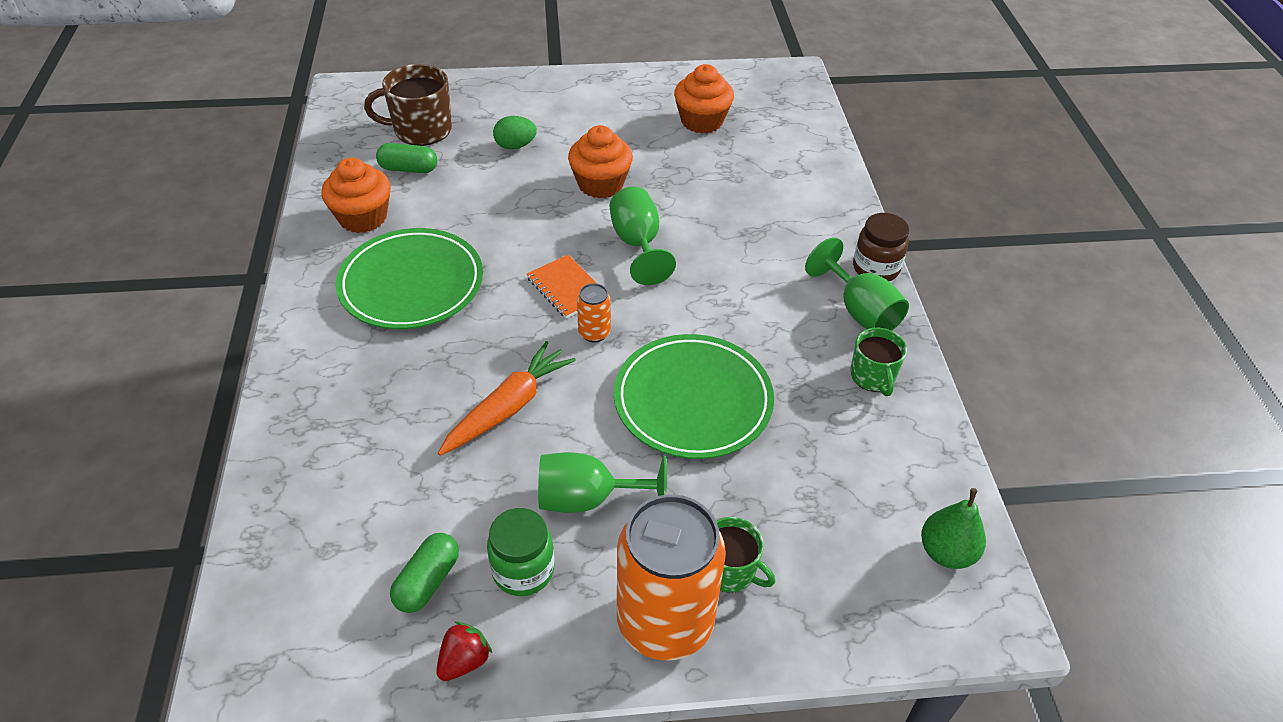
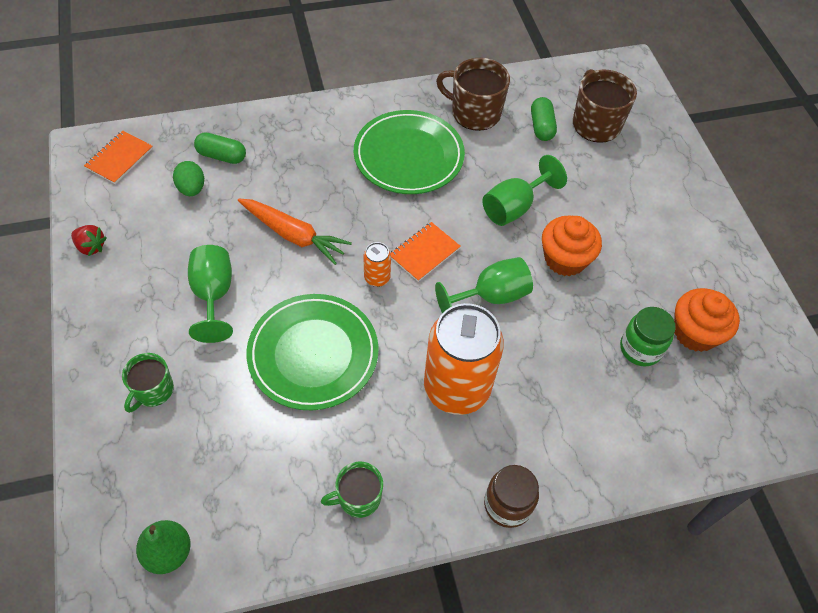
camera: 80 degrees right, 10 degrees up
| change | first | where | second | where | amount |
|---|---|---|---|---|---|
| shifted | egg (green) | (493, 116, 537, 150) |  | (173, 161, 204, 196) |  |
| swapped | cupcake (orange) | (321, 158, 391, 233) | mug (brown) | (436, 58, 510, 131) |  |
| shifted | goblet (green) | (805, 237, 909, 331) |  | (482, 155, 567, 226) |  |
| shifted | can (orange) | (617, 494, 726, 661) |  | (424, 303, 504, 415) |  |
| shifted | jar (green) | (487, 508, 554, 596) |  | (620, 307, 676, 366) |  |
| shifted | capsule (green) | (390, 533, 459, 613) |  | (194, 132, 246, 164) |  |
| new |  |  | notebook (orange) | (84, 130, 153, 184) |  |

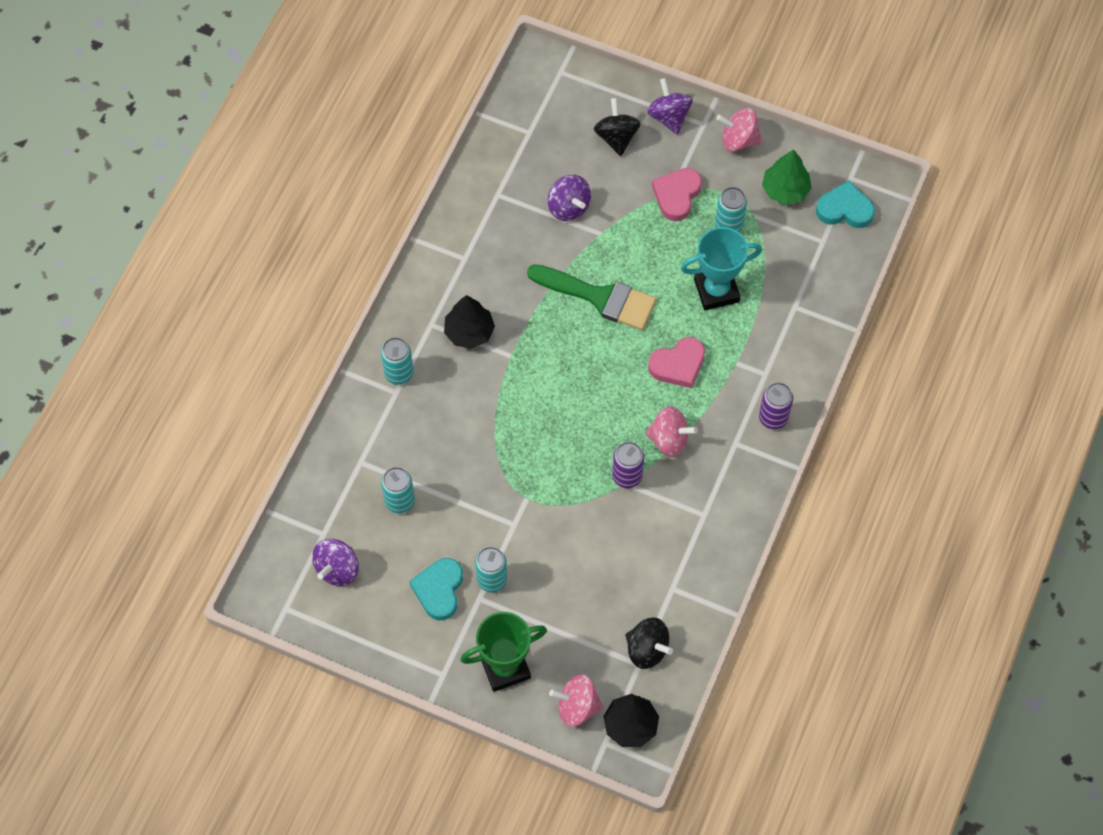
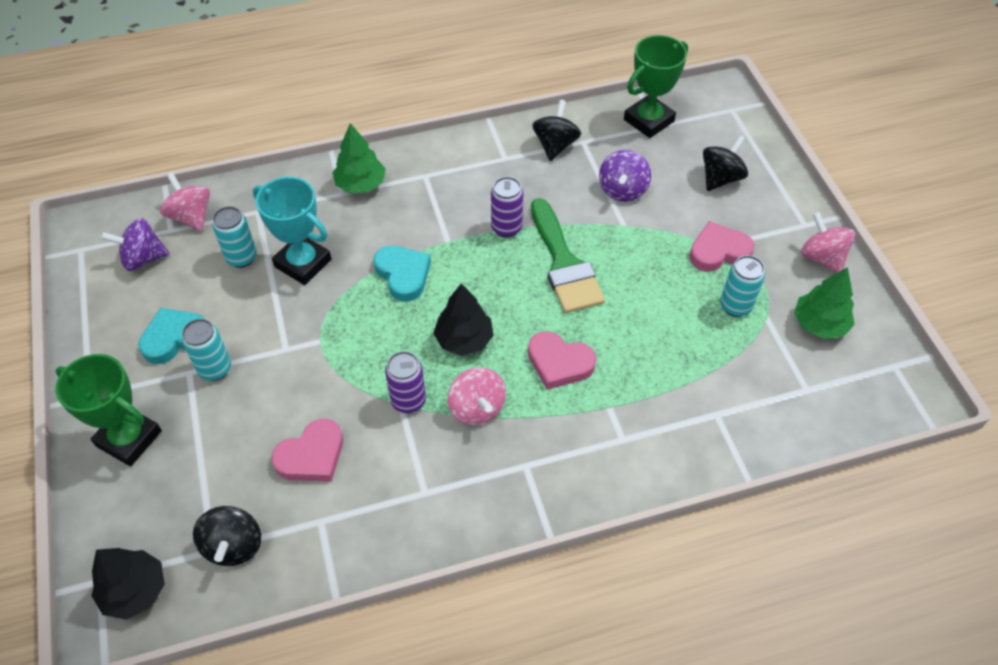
camera: 50 degrees right, 10 degrees down
| change | first | where | second | where | amount |
|---|---|---|---|---|---|
| gone | spinning top (purple) | (647, 78, 693, 135) |  |  |  |
| shifted | heart (turquoise) | (816, 180, 875, 228) |  | (373, 245, 431, 301) |  |
| shifted | trophy (turquoise) | (681, 227, 762, 310) |  | (253, 177, 331, 285) |  |
| shifted | tree (black) | (444, 295, 495, 349) |  | (433, 283, 494, 356) |  |
| swapped | can (turquoise) | (381, 337, 414, 385) | tree (green) | (332, 123, 386, 193) |  |
| shifted | can (purple) | (759, 382, 793, 429) |  | (491, 177, 523, 238) |  |
| shifted | spinning top (pink) | (549, 674, 604, 727) |  | (160, 172, 210, 232) |  |
| new |  |  | trophy (green) | (624, 35, 688, 138) |  |
| new |  |  | spinning top (black) | (532, 100, 581, 161) |  |
| new |  |  | heart (pink) | (271, 419, 343, 482) |  |

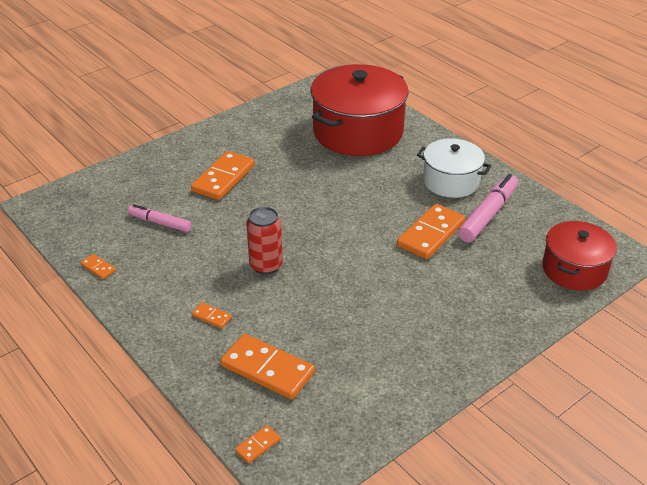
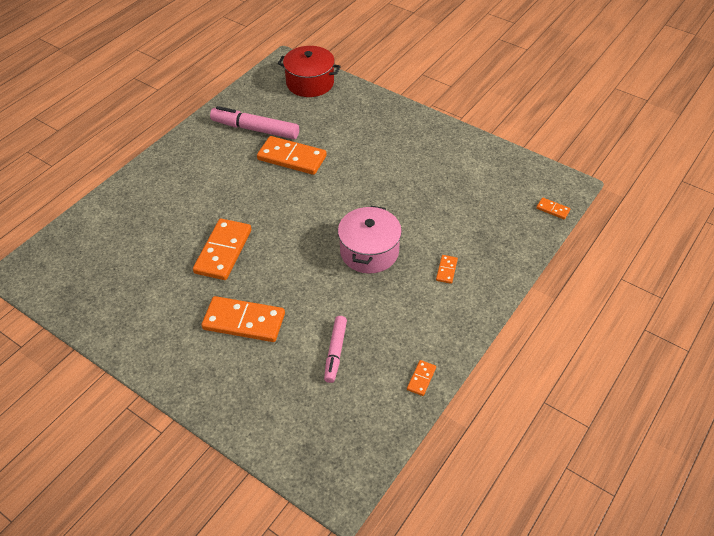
camera: 105 degrees left, 10 degrees up
| change | first | where | second | where | amount |
|---|---|---|---|---|---|
| gone | pot (red) | (310, 64, 409, 156) |  |  |  |
| gone | pot (white) | (417, 139, 491, 198) |  |  |  |
| swapped | can (red) | (246, 207, 283, 275) | pot (pink) | (338, 206, 402, 274) |  |
| shifted | domino (orange) | (220, 334, 315, 399) |  | (193, 219, 251, 280) |  |

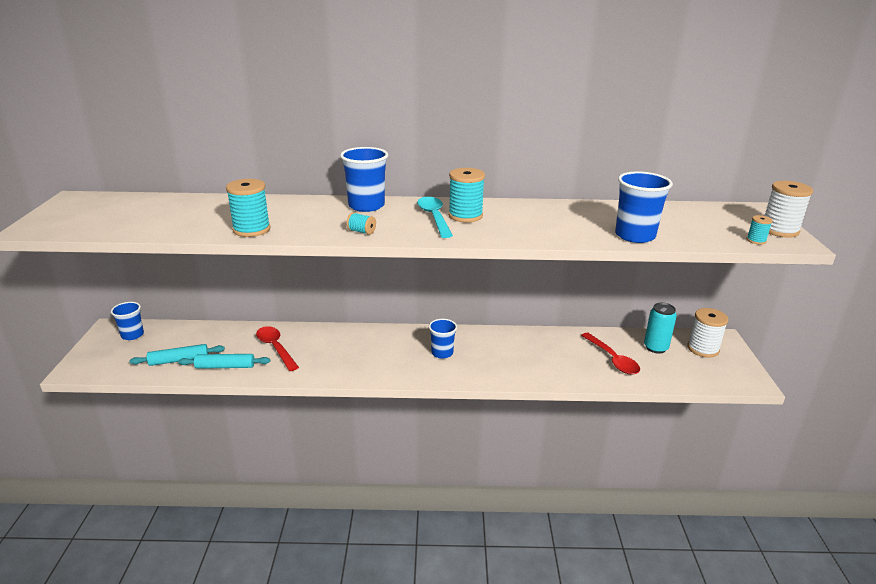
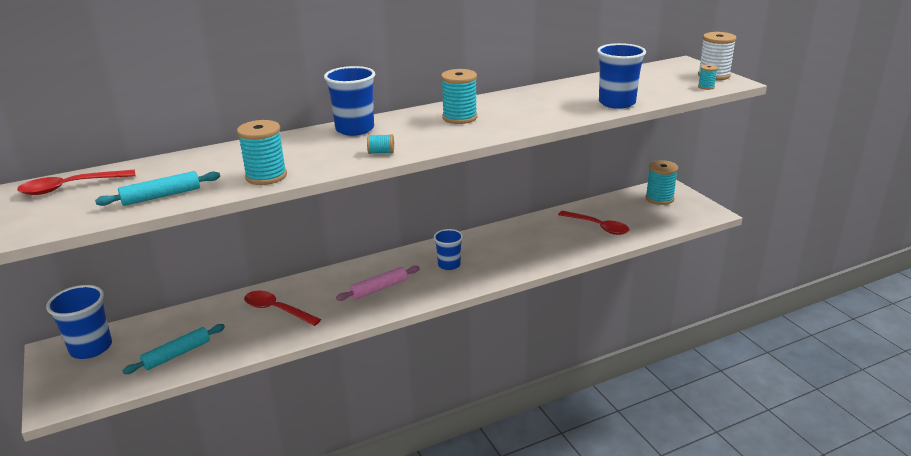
camera: 25 degrees left, 0 degrees up
| change | first | where | second | where | amount |
|---|---|---|---|---|---|
| gone | spoon (turquoise) | (417, 197, 453, 238) |  |  |  |
| scaled | cup (blue) | (111, 302, 144, 340) |  | (46, 285, 112, 359) | x1.53 |
| gone | can (turquoise) | (644, 303, 677, 354) |  |  |  |
| repainted | spool (white) | (687, 308, 728, 358) | spool (turquoise) | (646, 160, 678, 205) |  |
| shifted | rolling pin (turquoise) | (178, 354, 270, 369) |  | (95, 171, 220, 206) |  |
| new |  |  | spoon (red) | (17, 170, 136, 195) |  |
| new |  |  | rolling pin (pink) | (336, 266, 420, 301) |  |

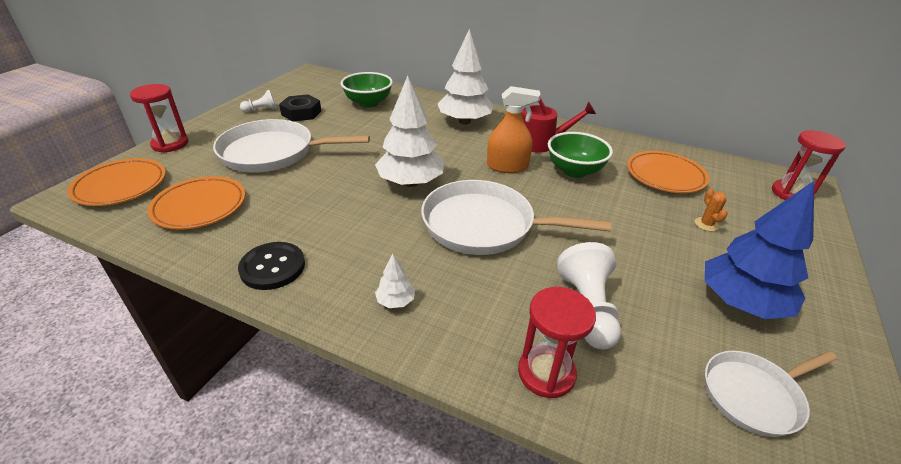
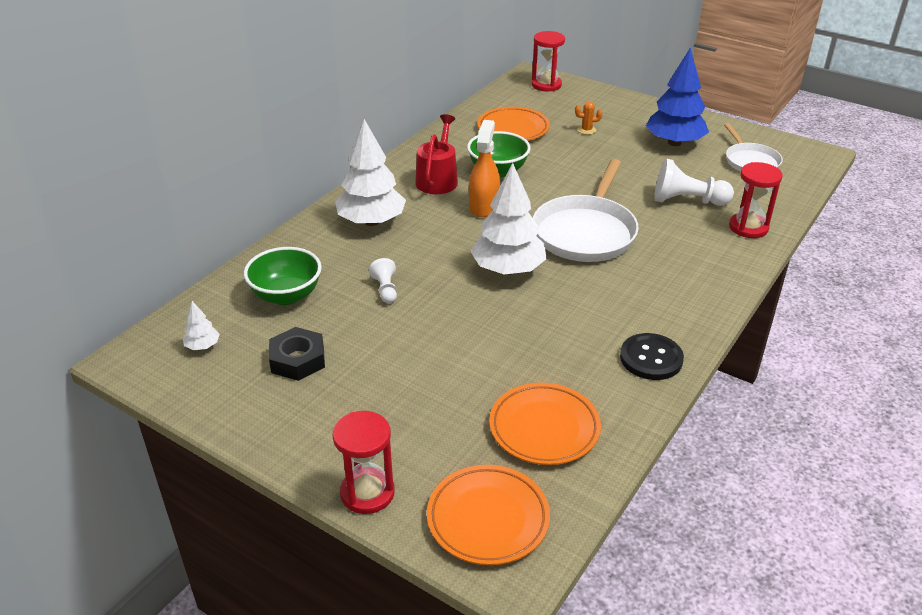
camera: 80 degrees left, 0 degrees up
| change | first | where | second | where | amount |
|---|---|---|---|---|---|
| shifted | pawn (white) | (240, 90, 277, 113) |  | (369, 258, 397, 303) |  |
| gone | pan (white) | (213, 119, 370, 172) |  |  |  |
| shifted | tree (white) | (375, 254, 415, 308) |  | (183, 301, 220, 350) |  |

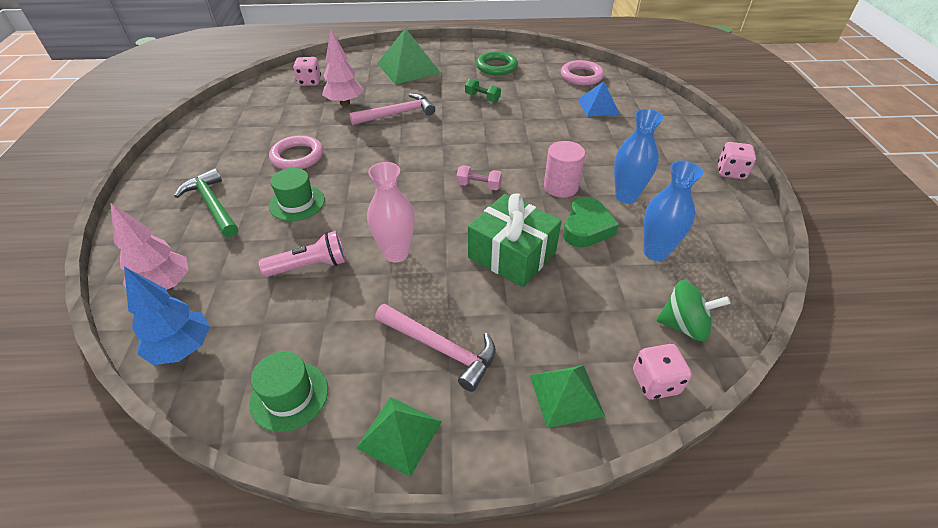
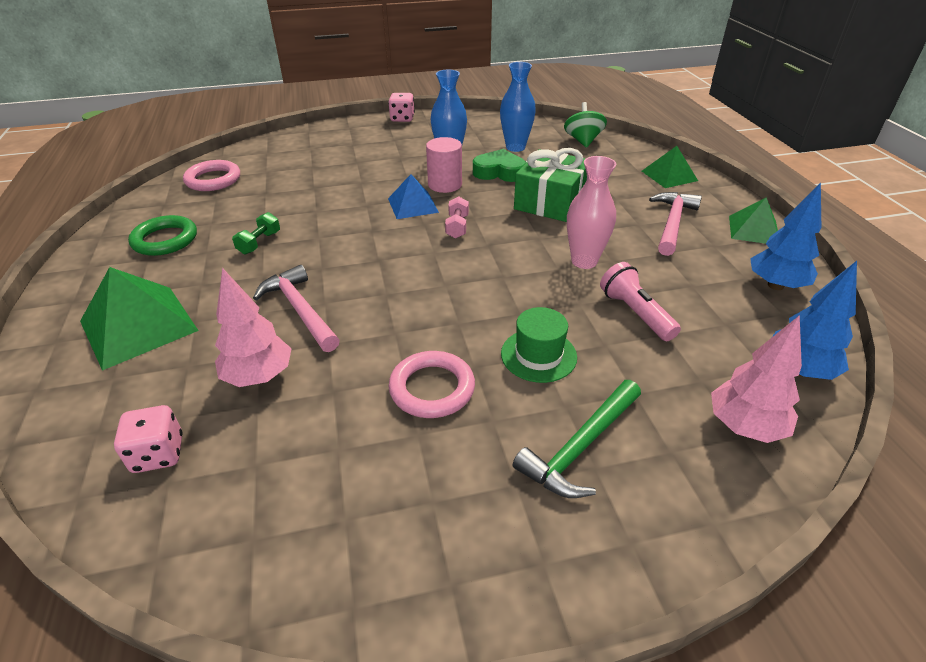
camera: 100 degrees left, 5 degrees down
| change | first | where | second | where | amount |
|---|---|---|---|---|---|
| shifted | pyramid (blue) | (578, 81, 620, 117) |  | (388, 174, 439, 219) |  |
| gone | dice (pink) | (633, 344, 692, 400) |  |  |  |
| swapped | hat (green) | (249, 352, 328, 432) | tree (blue) | (750, 183, 821, 290) |  |

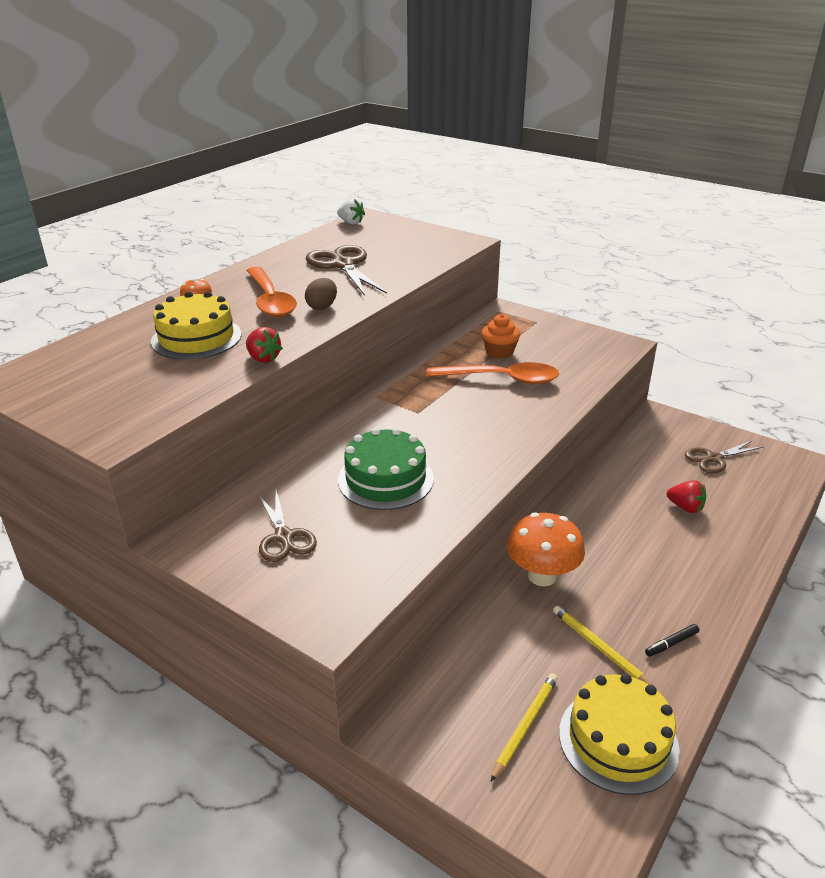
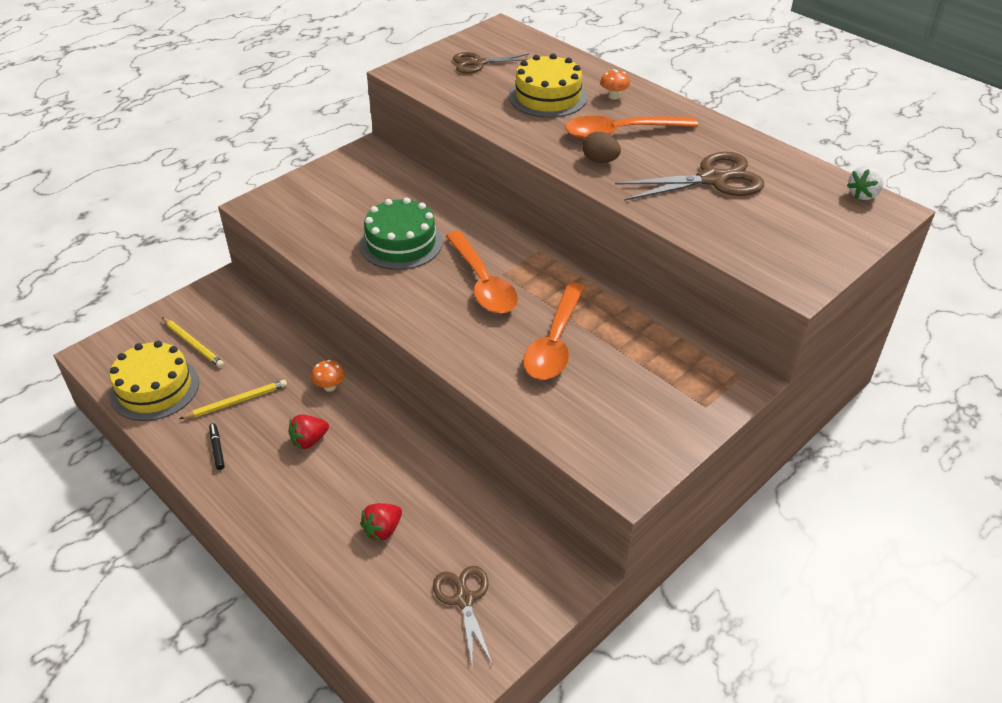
camera: 100 degrees right, 10 degrees up
| change | first | where | second | where | amount |
|---|---|---|---|---|---|
| gone | cupcake (orange) | (482, 314, 520, 359) |  |  |  |
| shifted | strawberry (red) | (246, 327, 283, 363) |  | (288, 415, 329, 449) |  |
| shifted | scissors (brown) | (258, 490, 317, 562) |  | (453, 52, 530, 74) |  |
| scaled | mushroom (orange) | (507, 512, 585, 586) |  | (311, 360, 345, 392) | x0.48 |
| new |  |  | spoon (orange) | (446, 231, 518, 314) |  |

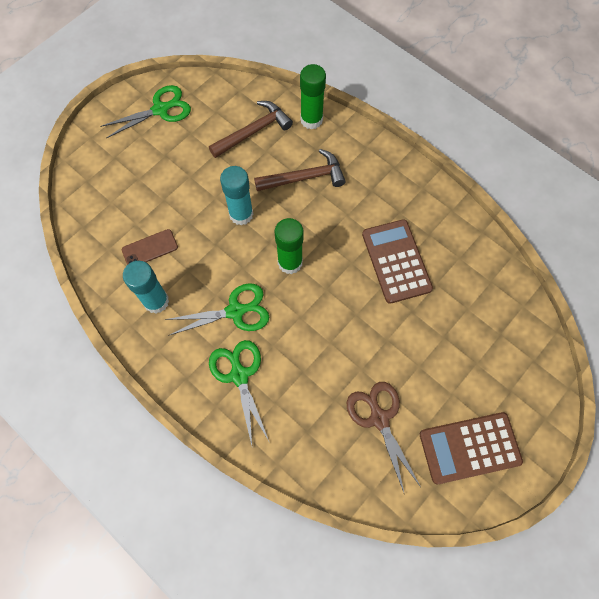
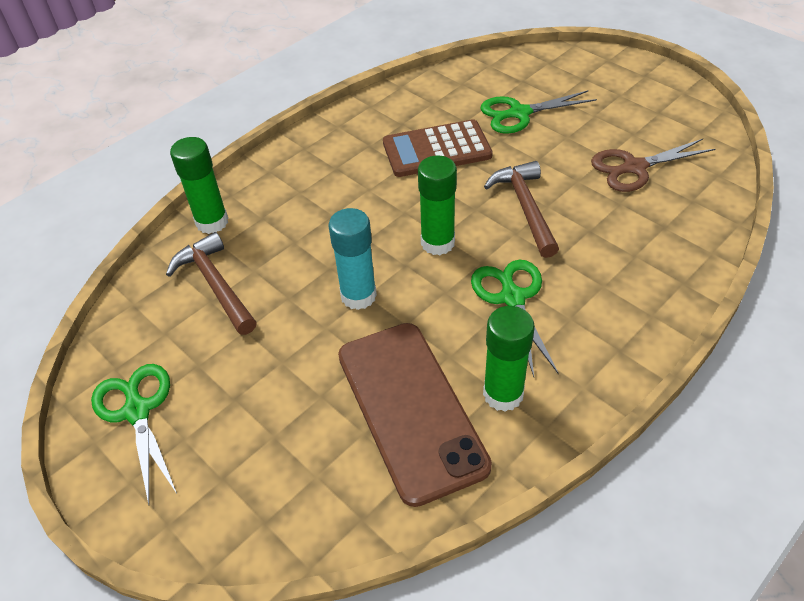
camera: 85 degrees left, 20 degrees down
| change | first | where | second | where | amount |
|---|---|---|---|---|---|
| shifted | hammer (brown) | (254, 149, 346, 191) |  | (484, 161, 559, 258) |  |
| scaled | phone (brown) | (122, 229, 178, 265) |  | (338, 323, 492, 507) | x2.27 |
| repainted | glue stick (turquoise) | (123, 261, 169, 314) | glue stick (green) | (483, 306, 535, 412) |  |
| shifted | scissors (green) | (209, 340, 270, 445) |  | (480, 90, 597, 133) |  |
| gone | calculator (brown) | (420, 412, 523, 484) |  |  |  |

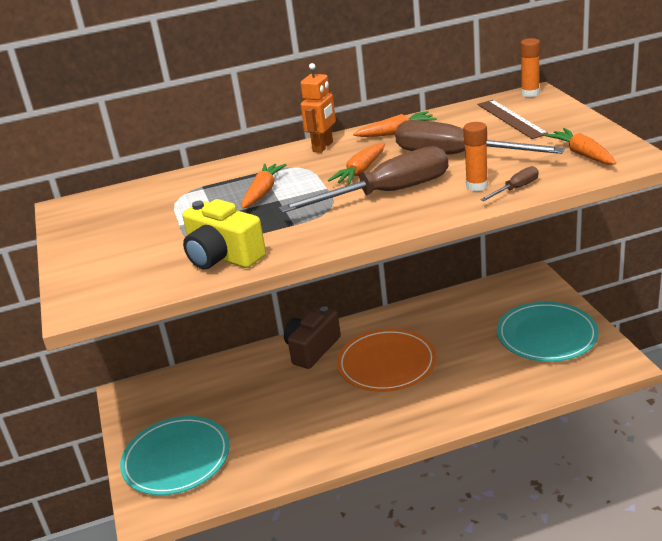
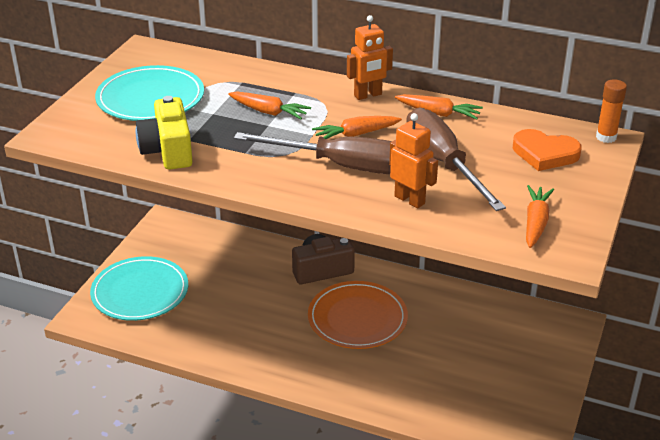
camera: 35 degrees right, 5 degrees up
| change | first | where | second | where | amount |
|---|---|---|---|---|---|
| swapped | ruler (brown) | (478, 100, 549, 139) | heart (orange) | (513, 129, 582, 171) |  |
| swapped | glue stick (orange) | (463, 122, 488, 191) | robot (orange) | (389, 113, 438, 208) |  |
| rotated | carrot (orange) | (242, 164, 287, 209) |  | (228, 92, 311, 120) | 60 degrees clockwise |
| gone | screwdriver (brown) | (480, 166, 539, 201) |  |  |  |
| shifted | plate (turquoise) | (497, 302, 599, 362) |  | (95, 65, 204, 121) |  |

